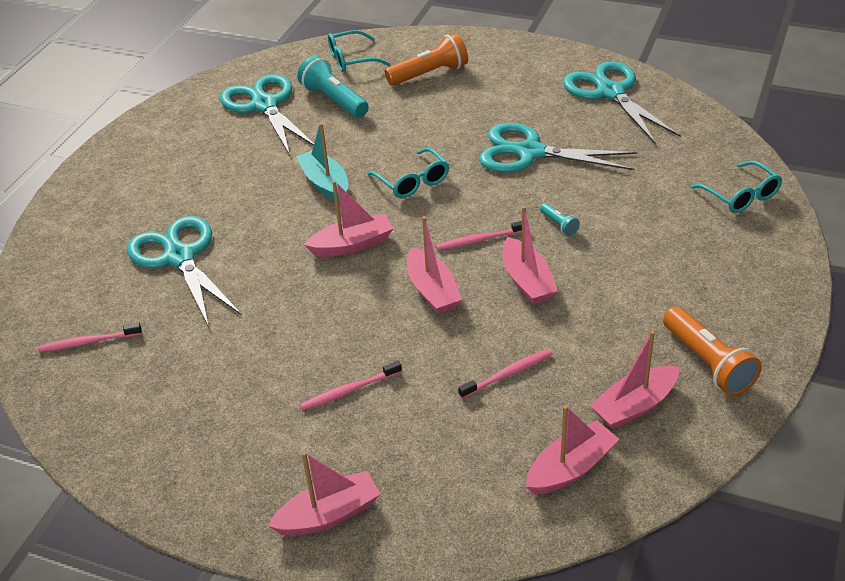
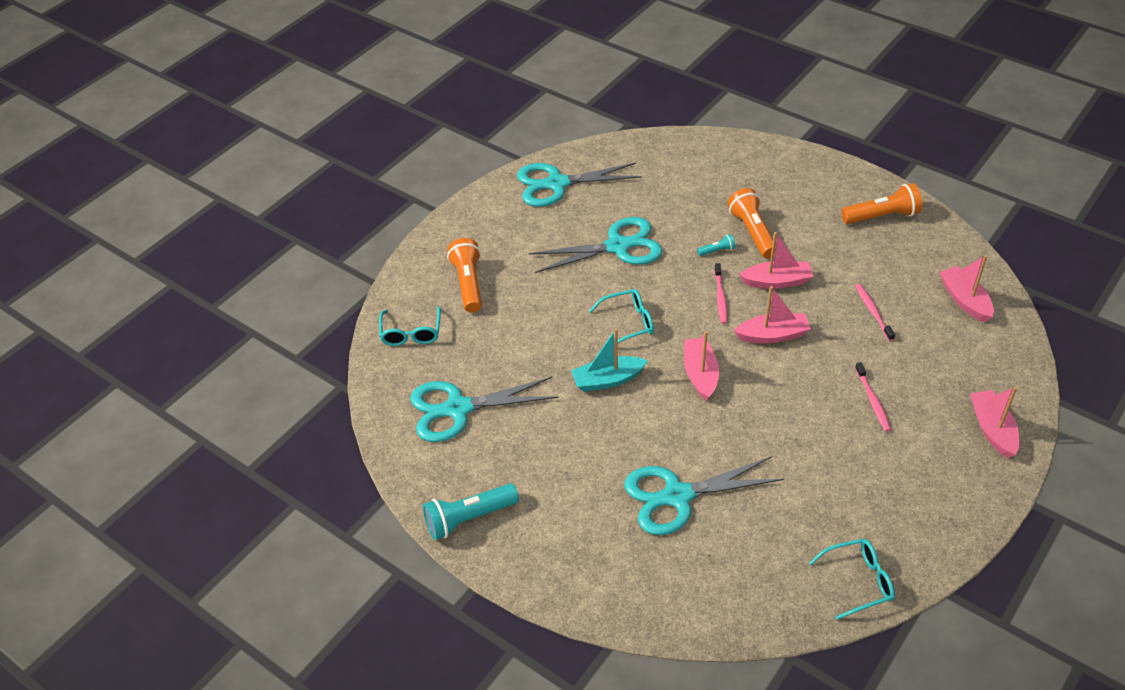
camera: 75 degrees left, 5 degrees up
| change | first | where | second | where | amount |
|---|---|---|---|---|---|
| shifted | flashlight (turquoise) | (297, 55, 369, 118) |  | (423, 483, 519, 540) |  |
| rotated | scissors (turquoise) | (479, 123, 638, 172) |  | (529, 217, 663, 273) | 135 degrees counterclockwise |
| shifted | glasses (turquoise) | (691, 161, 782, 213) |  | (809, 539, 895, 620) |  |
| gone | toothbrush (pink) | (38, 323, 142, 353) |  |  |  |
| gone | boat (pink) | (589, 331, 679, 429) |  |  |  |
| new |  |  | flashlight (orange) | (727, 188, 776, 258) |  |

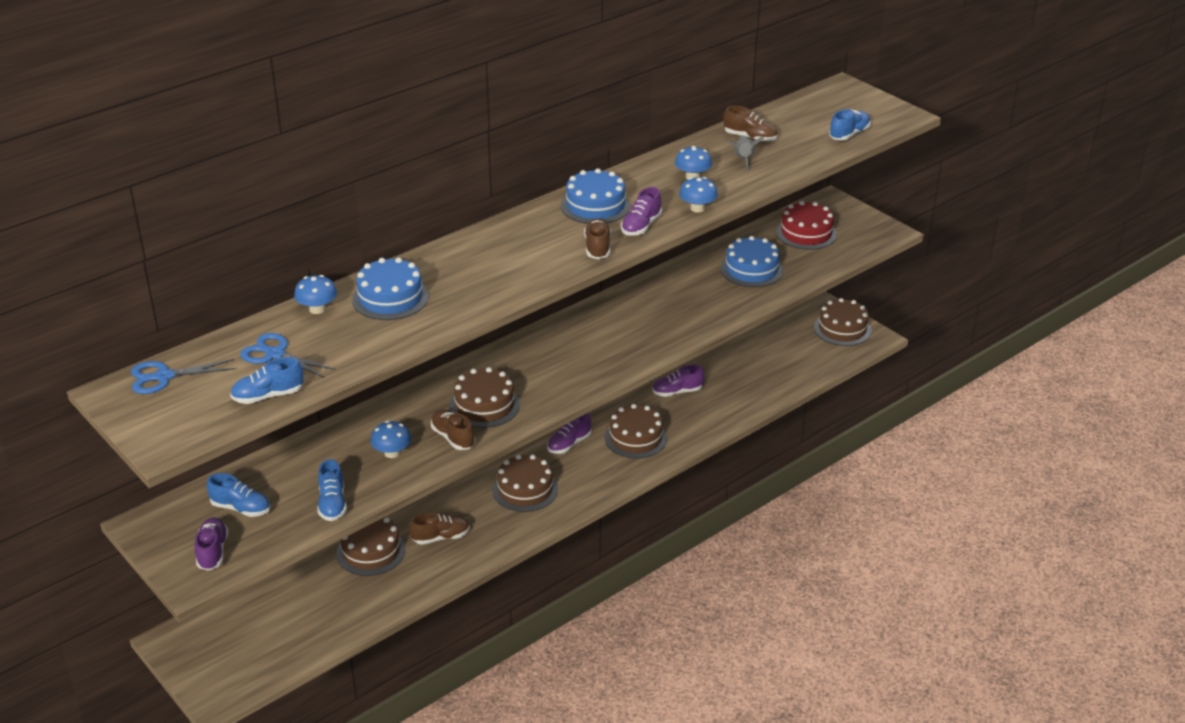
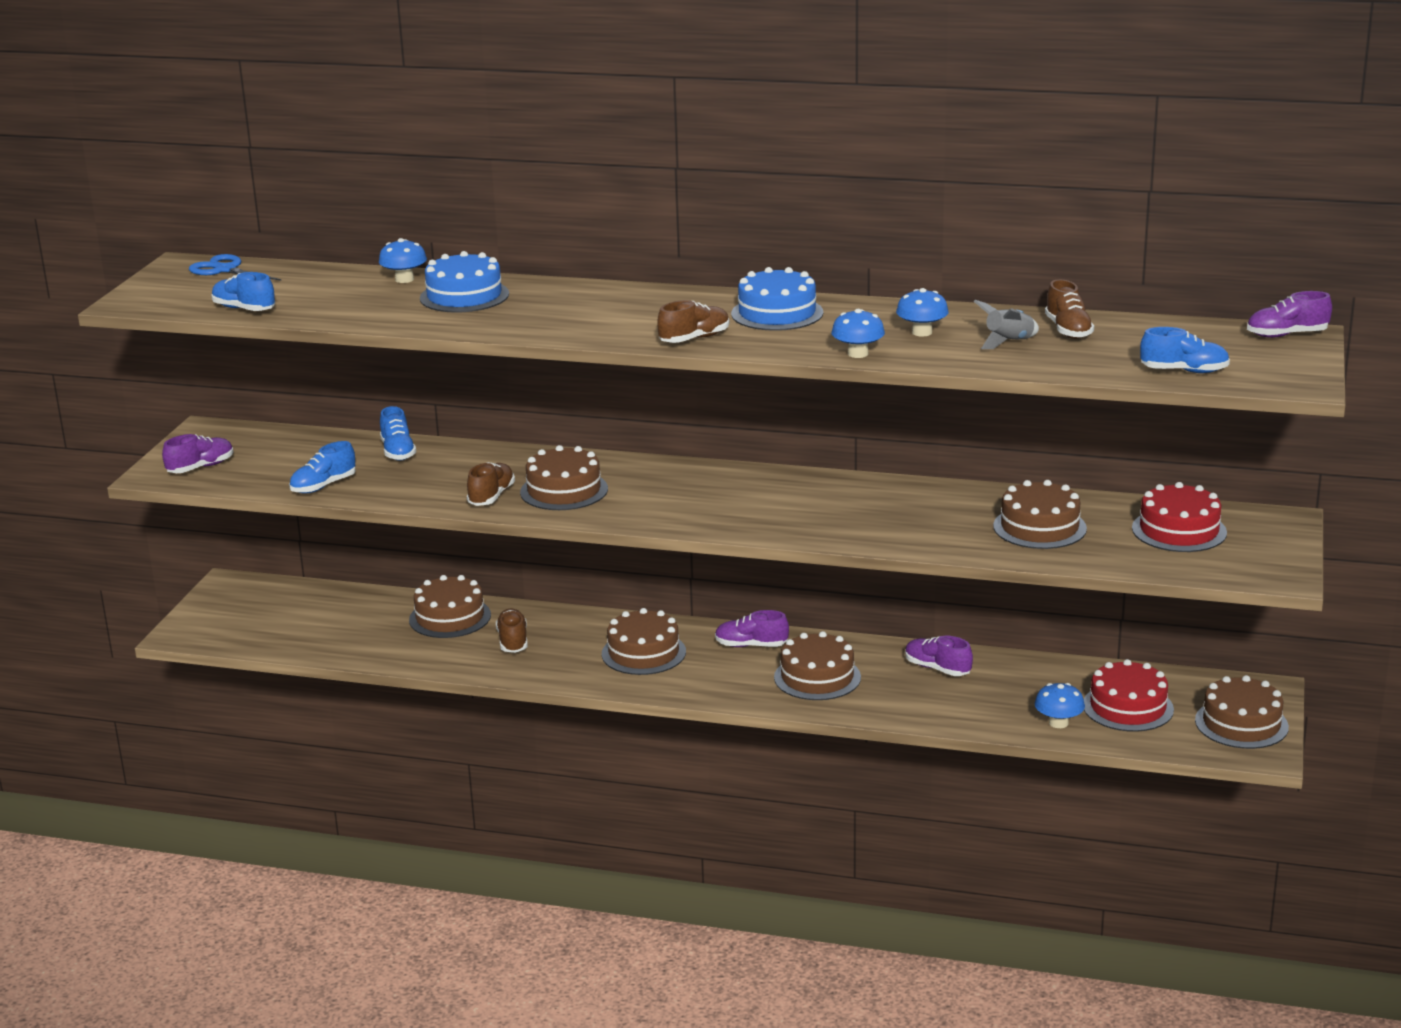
camera: 55 degrees right, 10 degrees down
| change | first | where | second | where | amount |
|---|---|---|---|---|---|
| shifted | shoe (purple) | (621, 187, 662, 236) |  | (1247, 291, 1332, 338) |  |
| repainted | cake (blue) | (720, 236, 783, 287) | cake (brown) | (993, 480, 1087, 549) |  |
| gone | scissors (blue) | (240, 333, 335, 378) |  |  |  |
| shifted | mushroom (blue) | (371, 421, 411, 458) |  | (1035, 683, 1085, 728) |  |
| shifted | shoe (blue) | (207, 473, 270, 517) |  | (380, 406, 416, 461) |  |
| rotated | shoe (brown) | (410, 513, 470, 545) |  | (496, 609, 528, 653) | 135 degrees counterclockwise |
| new |  |  | cake (red) | (1084, 659, 1174, 732) |  |

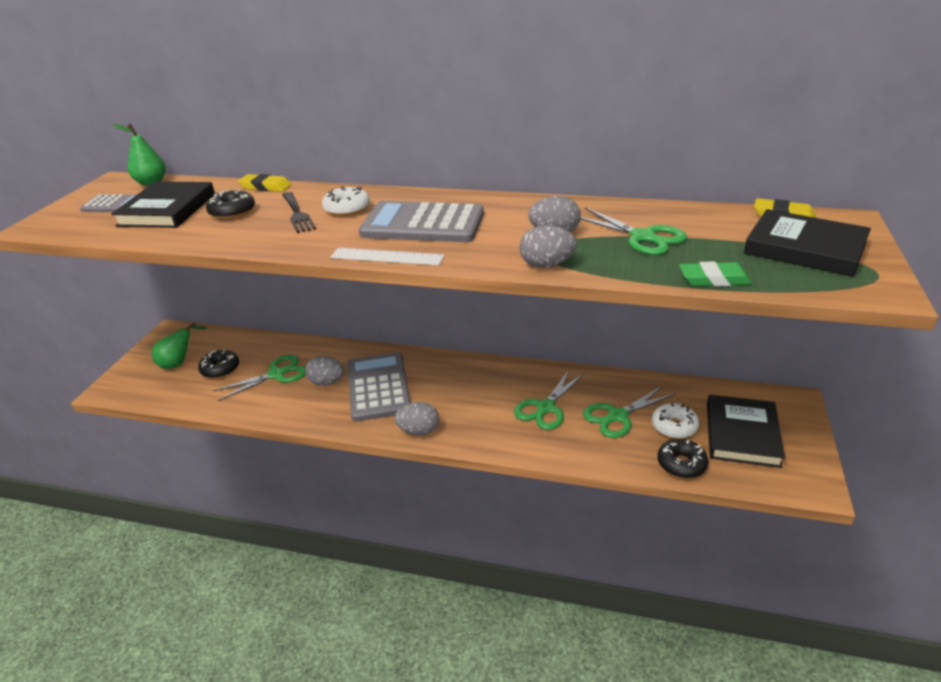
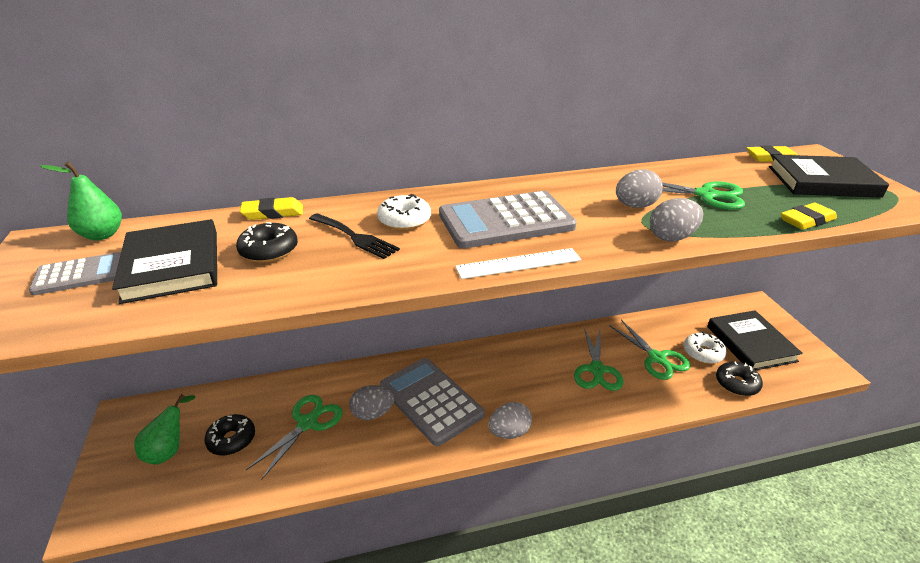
camera: 30 degrees left, 0 degrees up
| change | first | where | second | where | amount |
|---|---|---|---|---|---|
| repainted | eraser (green) | (679, 261, 752, 286) | eraser (yellow) | (781, 203, 837, 230) |  |
| rotated | scissors (green) | (583, 386, 676, 438) |  | (609, 320, 691, 380) | 60 degrees counterclockwise |

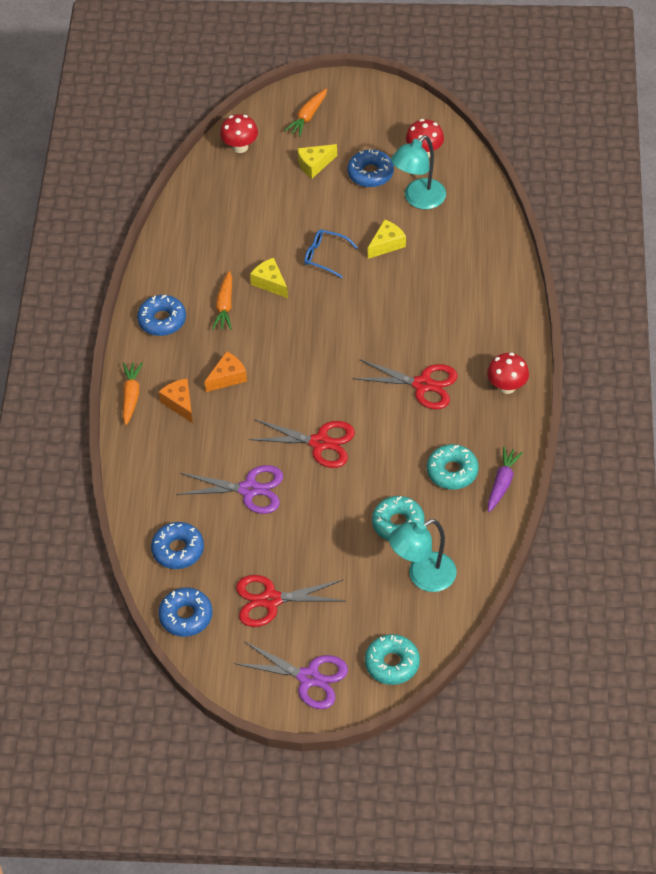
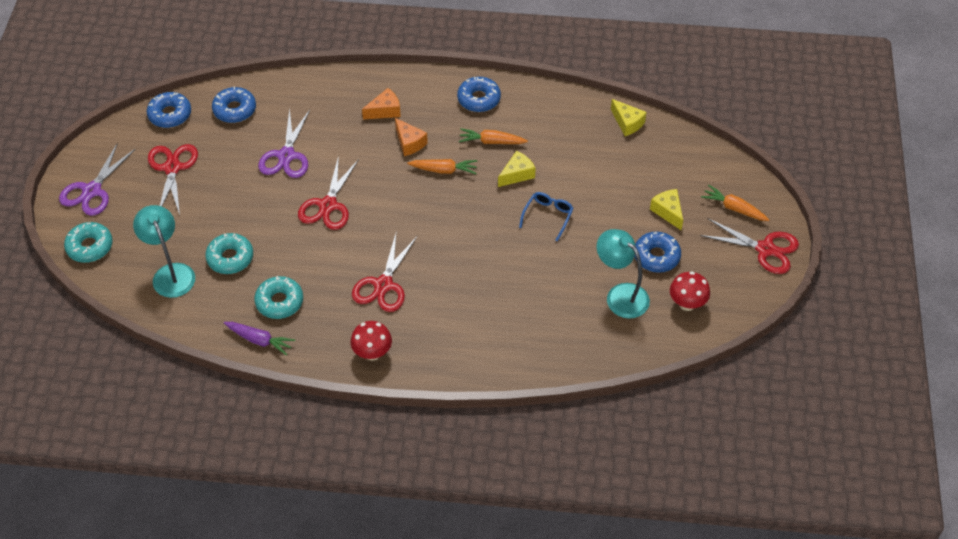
camera: 90 degrees right, 0 degrees up
| change | first | where | second | where | amount |
|---|---|---|---|---|---|
| gone | mushroom (red) | (220, 114, 258, 153) |  |  |  |
| shifted | cheese (yellow) | (368, 219, 406, 259) |  | (611, 99, 647, 136) |  |
| shifted | carrot (orange) | (123, 362, 143, 425) |  | (407, 159, 477, 174) |  |
| new |  |  | scissors (red) | (700, 218, 799, 274) |  |

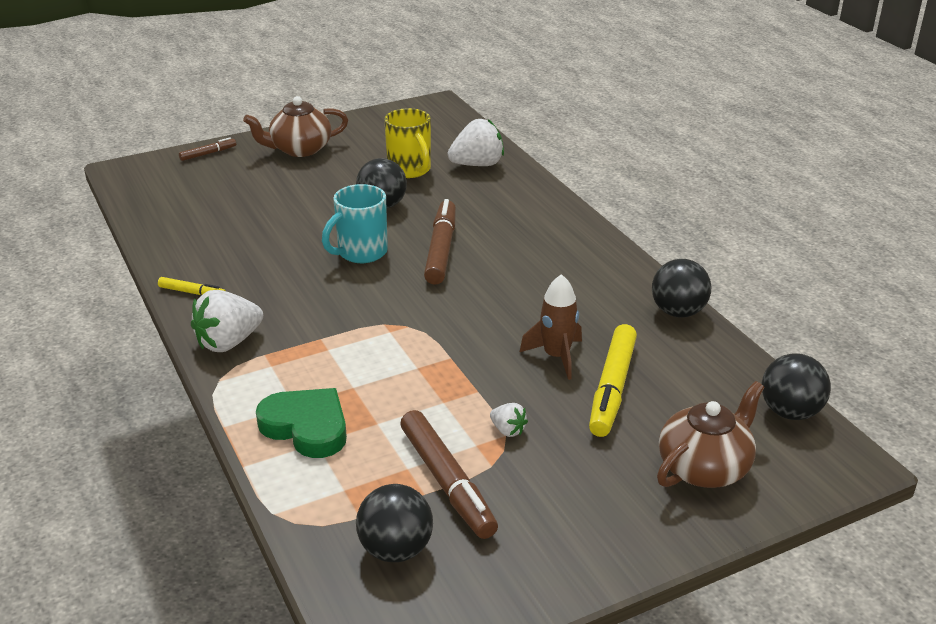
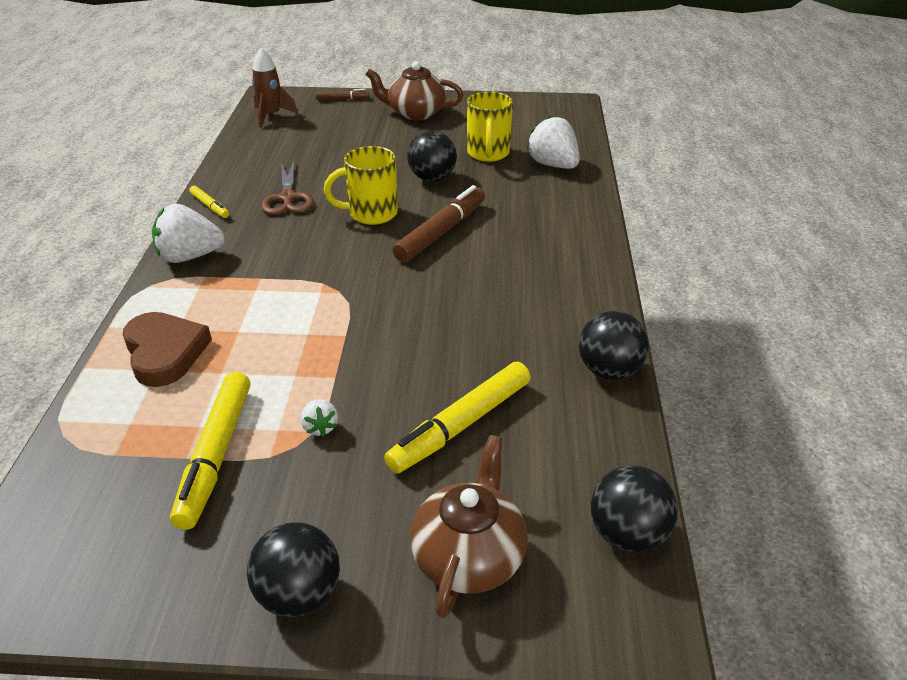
camera: 30 degrees right, 5 degrees up
| change | first | where | second | where | amount |
|---|---|---|---|---|---|
| rotated | strawberry (white) | (448, 119, 504, 166) |  | (527, 116, 580, 169) | 135 degrees counterclockwise |
| repainted | mug (turquoise) | (322, 184, 388, 263) | mug (yellow) | (324, 146, 398, 225) |  |
| shifted | rocket (brown) | (520, 274, 582, 380) |  | (252, 48, 298, 128) |  |
| rotated | teapot (brown) | (657, 381, 764, 488) |  | (410, 435, 528, 618) | 60 degrees counterclockwise |
| repainted | heart (green) | (256, 388, 347, 458) | heart (brown) | (123, 312, 212, 387) |  |
| repainted | marker (brown) | (400, 410, 498, 539) | marker (yellow) | (170, 372, 250, 530) |  |
| shifted | ball (black) | (356, 484, 433, 562) |  | (247, 522, 340, 617) |  |
| new |  |  | scissors (brown) | (261, 161, 314, 215) |  |

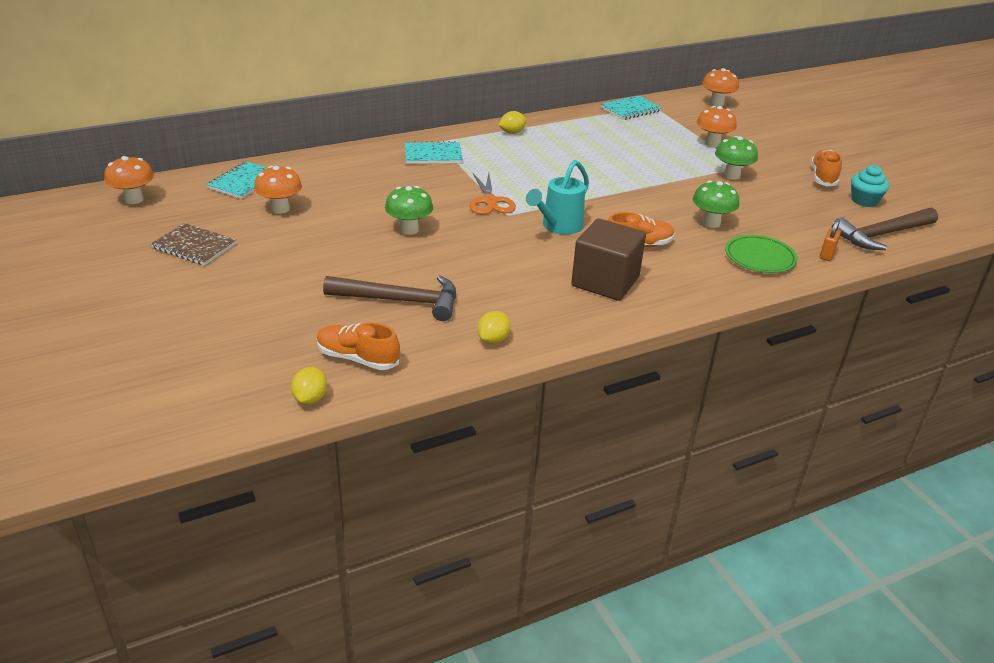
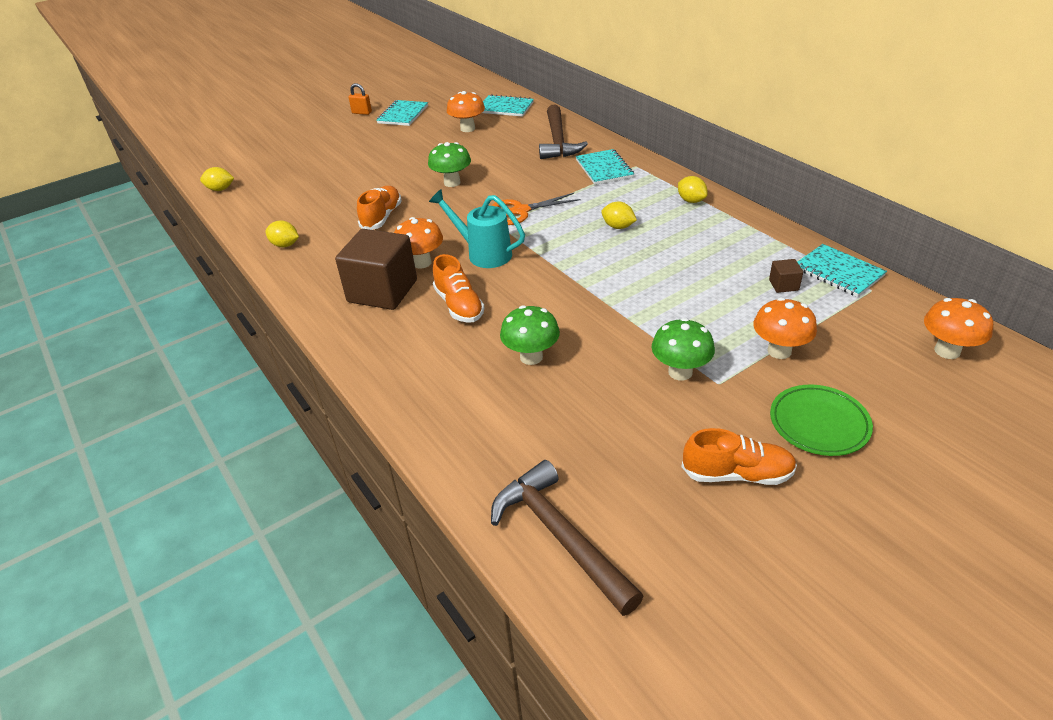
camera: 85 degrees right, 5 degrees up
| change | first | where | second | where | amount |
|---|---|---|---|---|---|
| shifted | mushroom (orange) | (104, 156, 154, 204) |  | (394, 217, 443, 269) |  |
| gone | cupcake (turquoise) | (851, 165, 889, 207) |  |  |  |
| shifted | padlock (orange) | (820, 219, 841, 261) |  | (348, 83, 372, 115) |  |
| repainted | notebook (brown) | (151, 223, 236, 266) | notebook (turquoise) | (376, 100, 428, 126) |  |
| shifted | plate (green) | (725, 235, 798, 273) |  | (770, 385, 873, 456) |  |
| shifted | hammer (brown) | (323, 275, 456, 321) |  | (539, 104, 588, 159) |  |
| shifted | shoe (orange) | (317, 322, 400, 370) |  | (357, 186, 402, 230) |  |
| new |  |  | lemon (yellow) | (601, 202, 637, 229) |  |
| new |  |  | cube (brown) | (769, 259, 803, 293) |  |

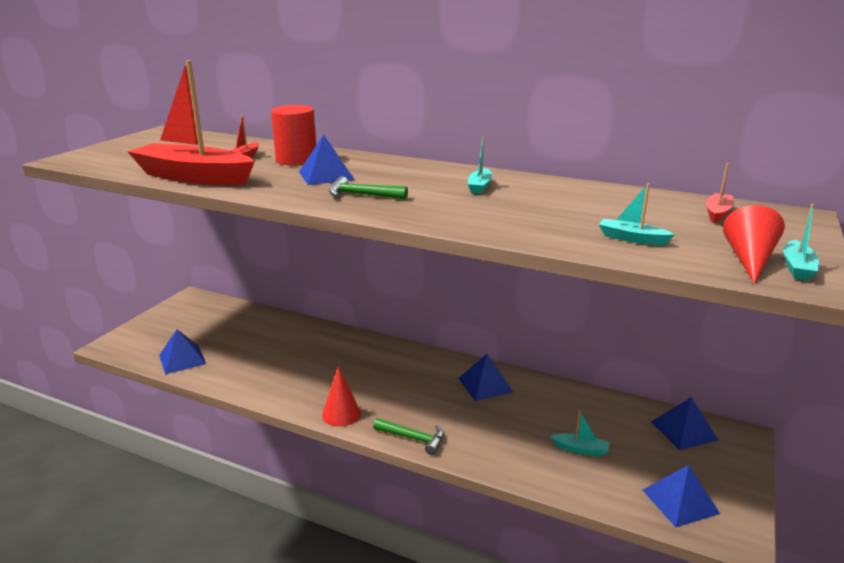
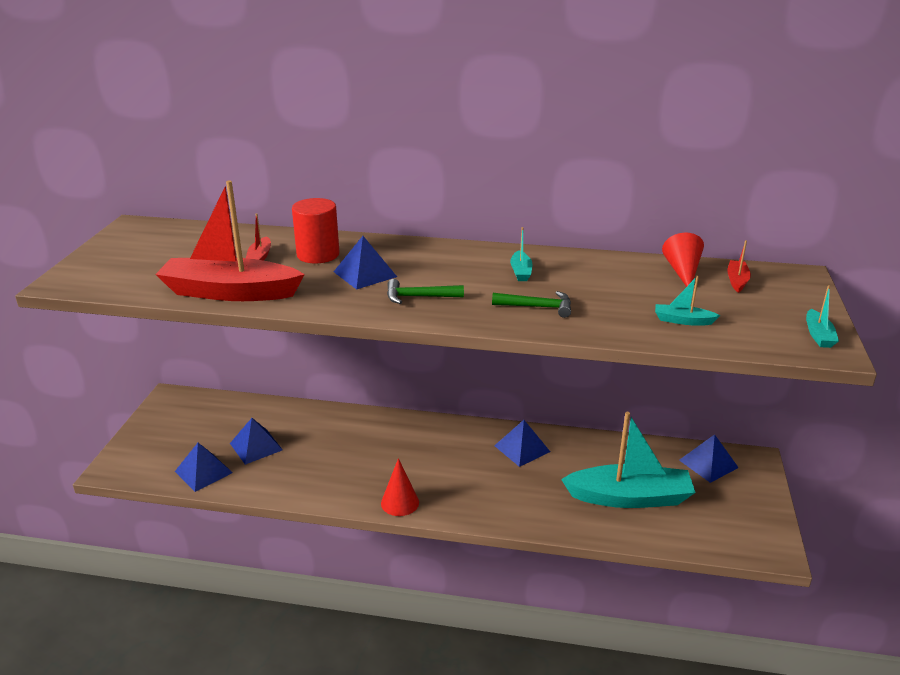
camera: 15 degrees left, 5 degrees up
| change | first | where | second | where | amount |
|---|---|---|---|---|---|
| shifted | cone (red) | (723, 205, 785, 284) |  | (662, 233, 704, 287) |  |
| scaled | boat (turquoise) | (550, 410, 609, 457) |  | (561, 412, 696, 508) | x2.45 |
| shifted | hammer (green) | (373, 418, 444, 455) |  | (492, 291, 571, 318) |  |
| shifted | pyramid (blue) | (643, 465, 720, 527) |  | (230, 418, 283, 465) |  |

